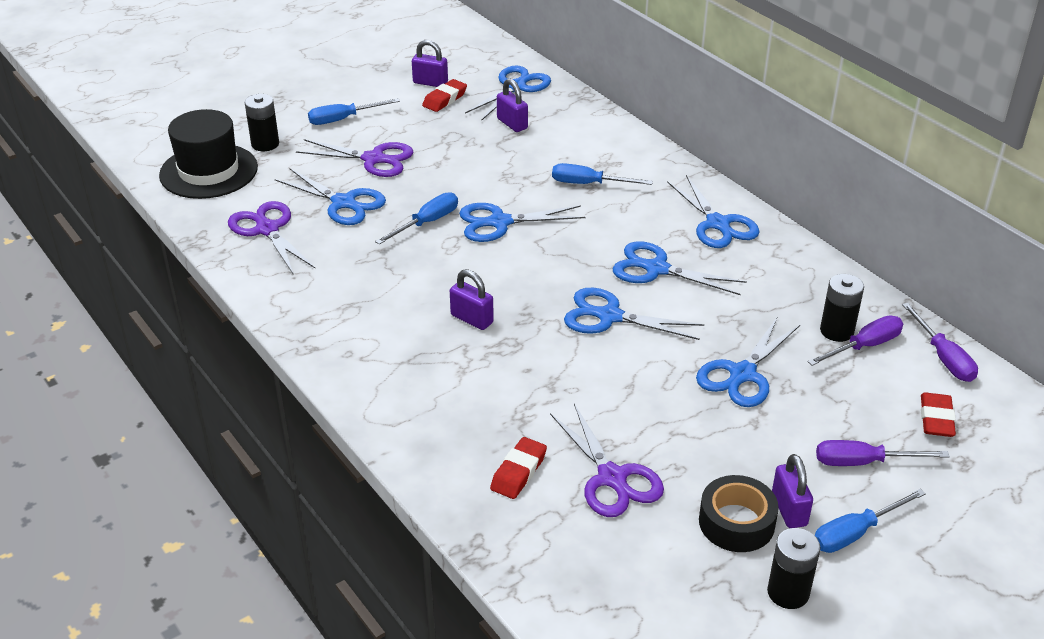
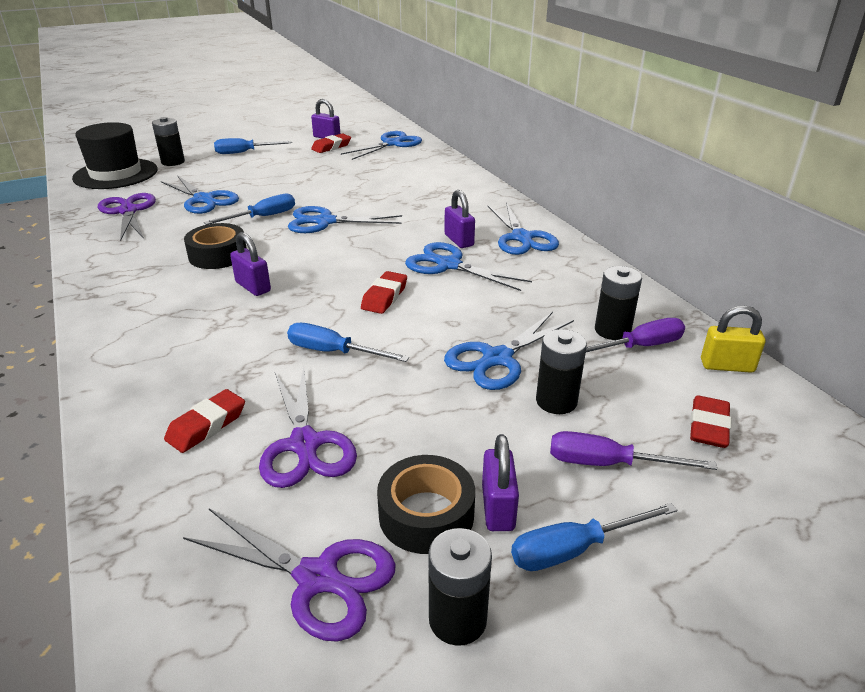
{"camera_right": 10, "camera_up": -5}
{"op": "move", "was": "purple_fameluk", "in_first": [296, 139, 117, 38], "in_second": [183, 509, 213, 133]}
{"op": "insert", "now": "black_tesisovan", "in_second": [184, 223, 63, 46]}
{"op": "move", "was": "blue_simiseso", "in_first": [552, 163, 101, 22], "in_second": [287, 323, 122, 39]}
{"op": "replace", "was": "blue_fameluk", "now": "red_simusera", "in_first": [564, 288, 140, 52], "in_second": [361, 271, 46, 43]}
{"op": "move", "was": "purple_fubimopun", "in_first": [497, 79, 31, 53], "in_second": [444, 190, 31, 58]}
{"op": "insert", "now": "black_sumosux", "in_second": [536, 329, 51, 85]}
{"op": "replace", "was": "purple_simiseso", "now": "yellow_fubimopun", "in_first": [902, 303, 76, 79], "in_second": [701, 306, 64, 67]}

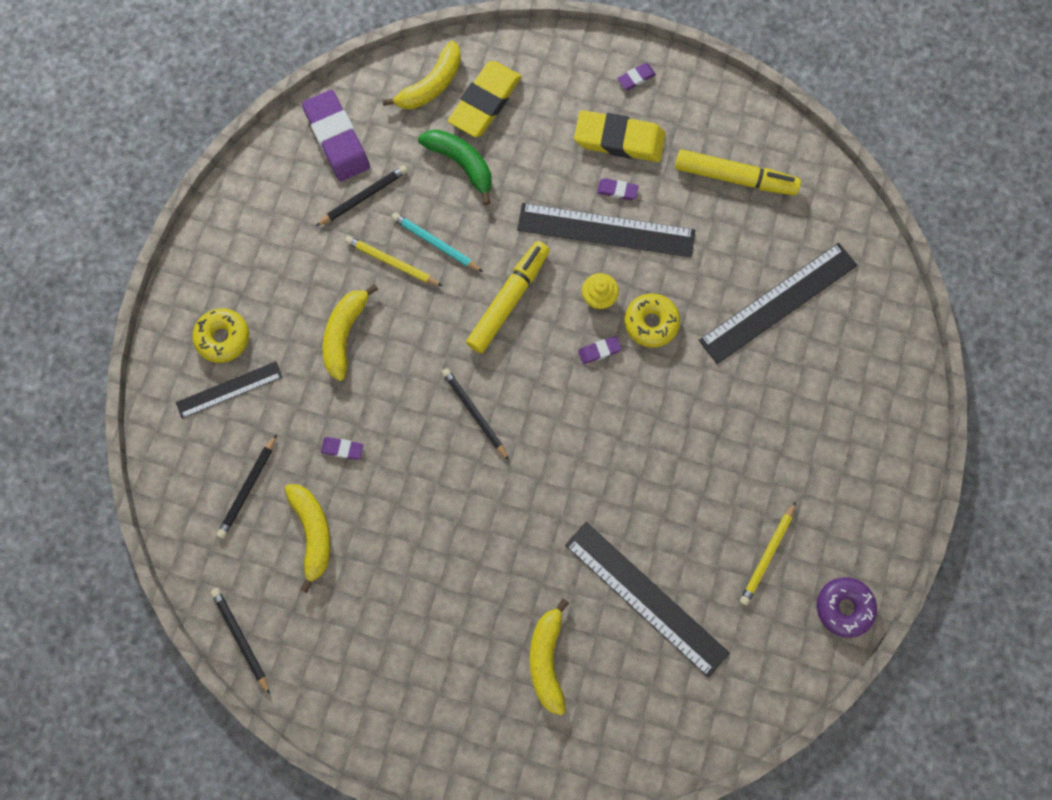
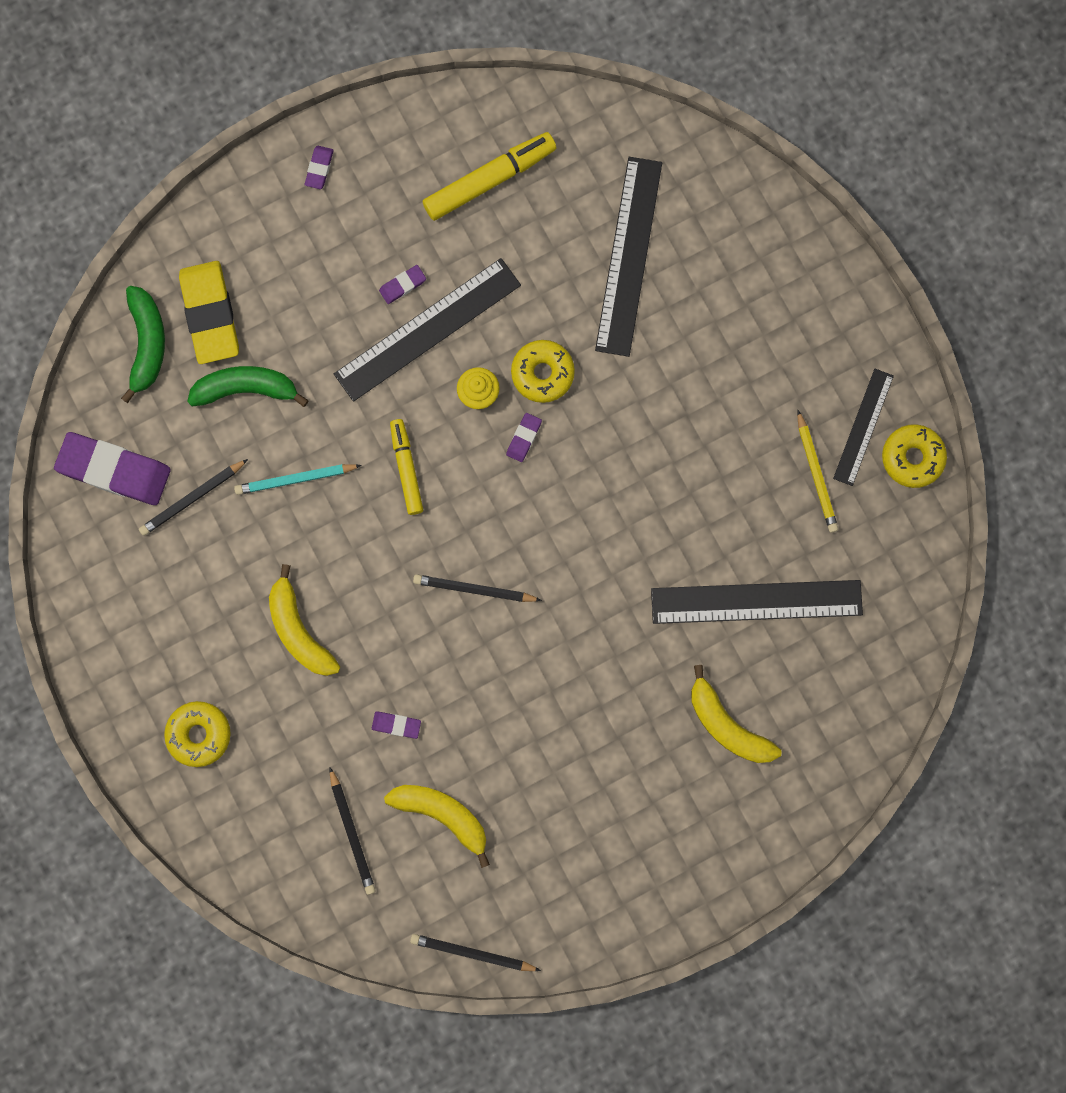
{"camera_right": -45, "camera_up": 5}
{"op": "recolor", "was": "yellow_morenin", "now": "green_morenin", "in_first": [382, 41, 79, 68], "in_second": [121, 286, 44, 117]}
{"op": "rotate", "was": "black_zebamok", "in_first": [316, 165, 92, 61], "in_second": [139, 459, 109, 77], "clockwise": -135}
{"op": "rotate", "was": "purple_simusera", "in_first": [321, 437, 43, 23], "in_second": [372, 711, 49, 28], "clockwise": 45}
{"op": "resize", "was": "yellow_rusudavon", "in_first": [466, 241, 84, 112], "in_second": [390, 419, 33, 96], "ratio": 0.65}
{"op": "move", "was": "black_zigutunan", "in_first": [176, 361, 106, 57], "in_second": [833, 369, 61, 117]}
{"op": "recolor", "was": "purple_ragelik", "now": "yellow_ragelik", "in_first": [817, 577, 60, 61], "in_second": [882, 424, 65, 64]}
{"op": "delete", "was": "yellow_zebamok", "in_first": [345, 236, 97, 50]}
{"op": "delete", "was": "yellow_simusera", "in_first": [574, 110, 91, 52]}

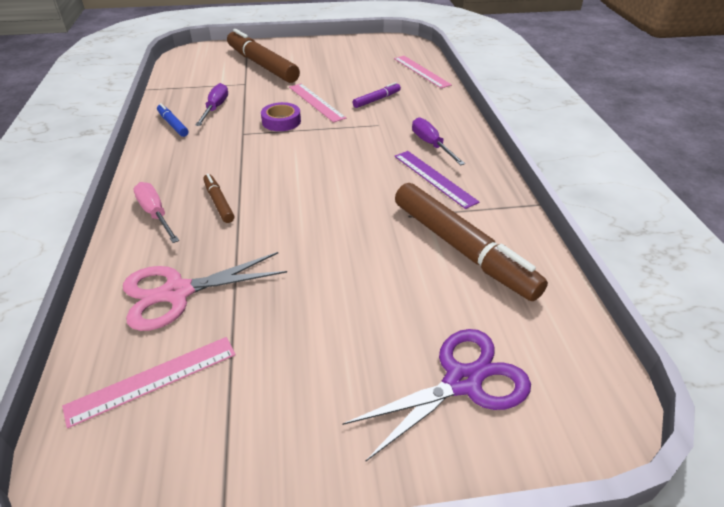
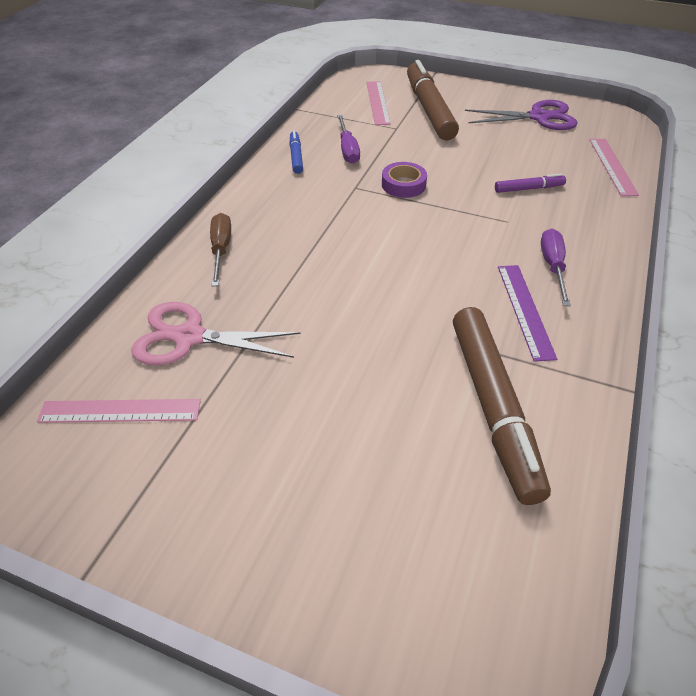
{"camera_right": 30, "camera_up": 5}
{"op": "recolor", "was": "pink_simiseso", "now": "brown_simiseso", "in_first": [133, 182, 46, 61], "in_second": [210, 213, 21, 73]}
{"op": "rotate", "was": "purple_simiseso", "in_first": [195, 83, 33, 43], "in_second": [337, 115, 23, 49], "clockwise": 135}
{"op": "move", "was": "pink_zigutunan", "in_first": [289, 84, 57, 39], "in_second": [366, 81, 25, 44]}
{"op": "move", "was": "purple_fameluk", "in_first": [343, 329, 188, 132], "in_second": [465, 100, 112, 30]}
{"op": "delete", "was": "brown_rusudavon", "in_first": [203, 174, 31, 49]}

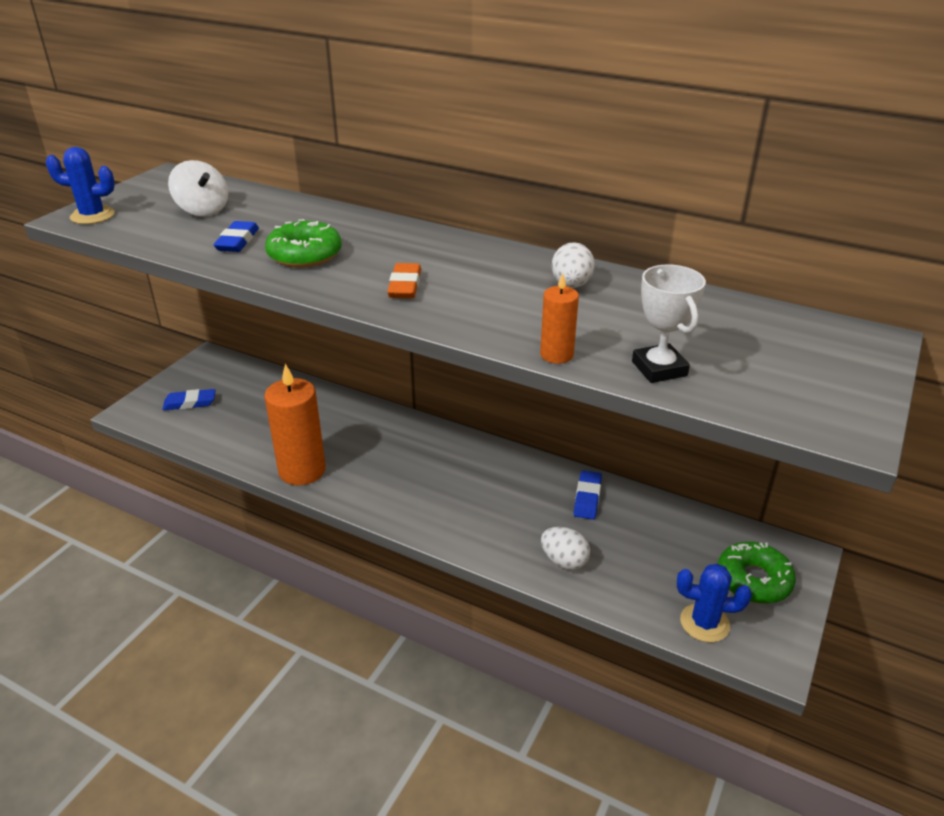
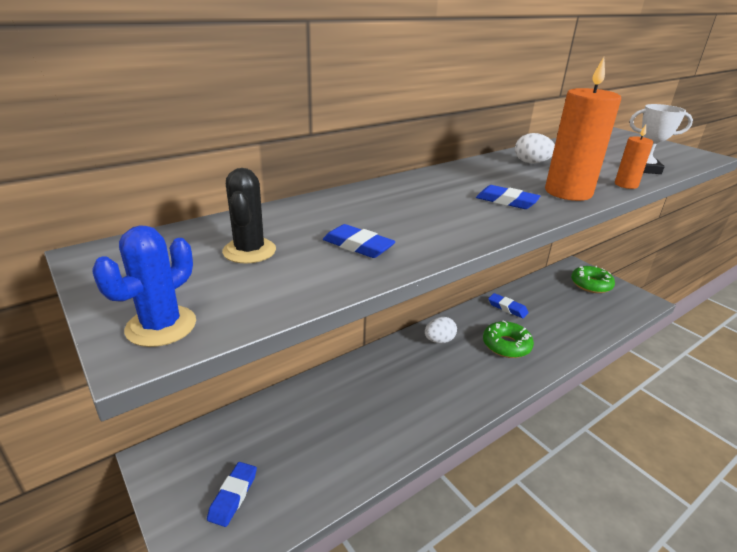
{"camera_right": -65, "camera_up": -5}
{"op": "replace", "was": "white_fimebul", "now": "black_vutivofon", "in_first": [168, 160, 60, 56], "in_second": [222, 168, 54, 96]}
{"op": "move", "was": "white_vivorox", "in_first": [541, 527, 49, 43], "in_second": [425, 317, 32, 26]}
{"op": "recolor", "was": "orange_simusera", "now": "blue_simusera", "in_first": [387, 263, 34, 35], "in_second": [476, 185, 64, 24]}
{"op": "move", "was": "green_ragelik", "in_first": [265, 219, 77, 49], "in_second": [483, 321, 51, 37]}
{"op": "move", "was": "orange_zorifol", "in_first": [264, 364, 62, 121], "in_second": [545, 57, 76, 144]}
{"op": "delete", "was": "blue_vutivofon", "in_first": [677, 563, 75, 79]}

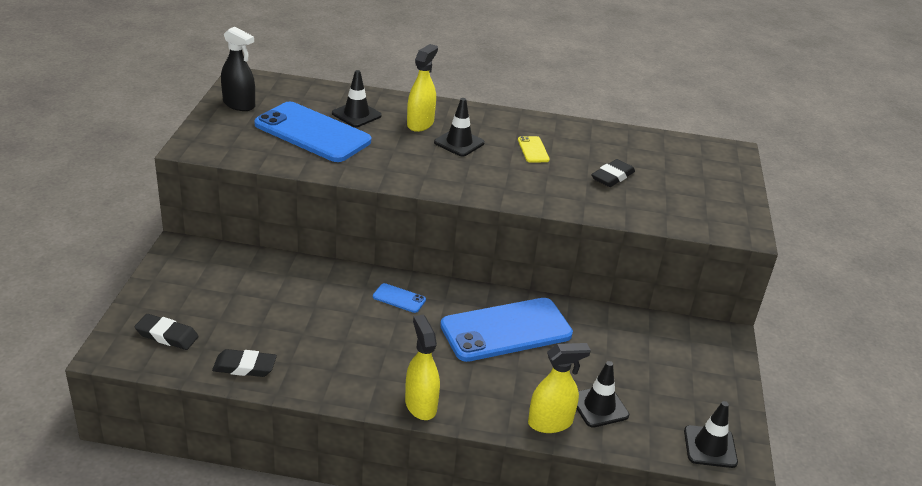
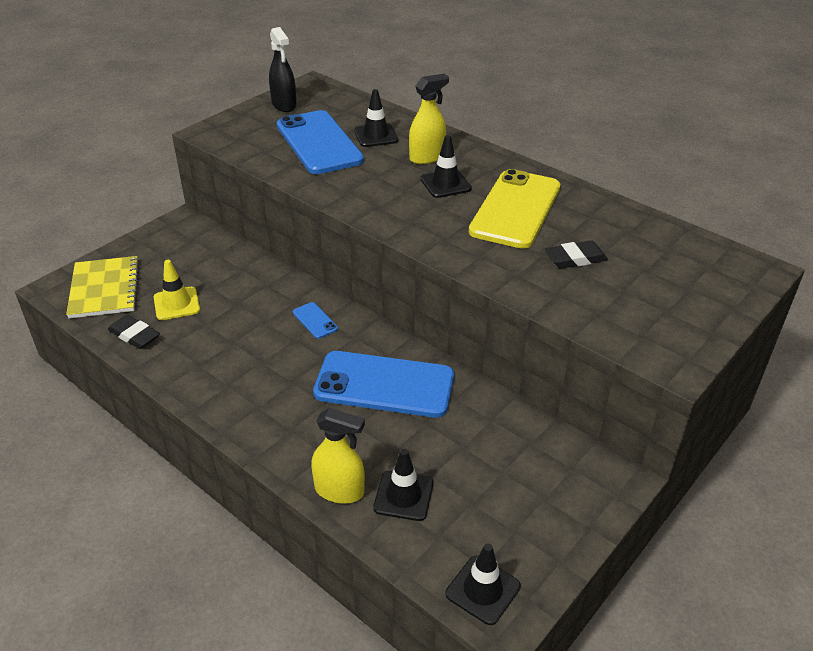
{"camera_right": 35, "camera_up": 5}
{"op": "replace", "was": "black_simusera", "now": "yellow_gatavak", "in_first": [135, 314, 64, 36], "in_second": [66, 256, 74, 62]}
{"op": "insert", "now": "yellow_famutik", "in_second": [154, 260, 46, 60]}
{"op": "resize", "was": "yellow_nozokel", "in_first": [518, 136, 32, 27], "in_second": [469, 169, 91, 80], "ratio": 2.42}
{"op": "delete", "was": "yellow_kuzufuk", "in_first": [405, 315, 35, 105]}

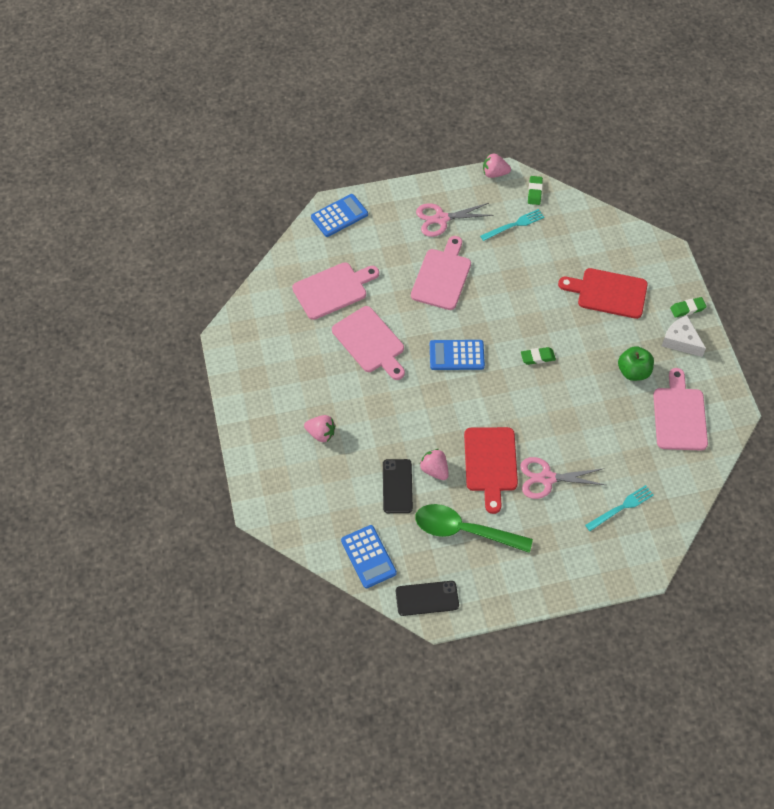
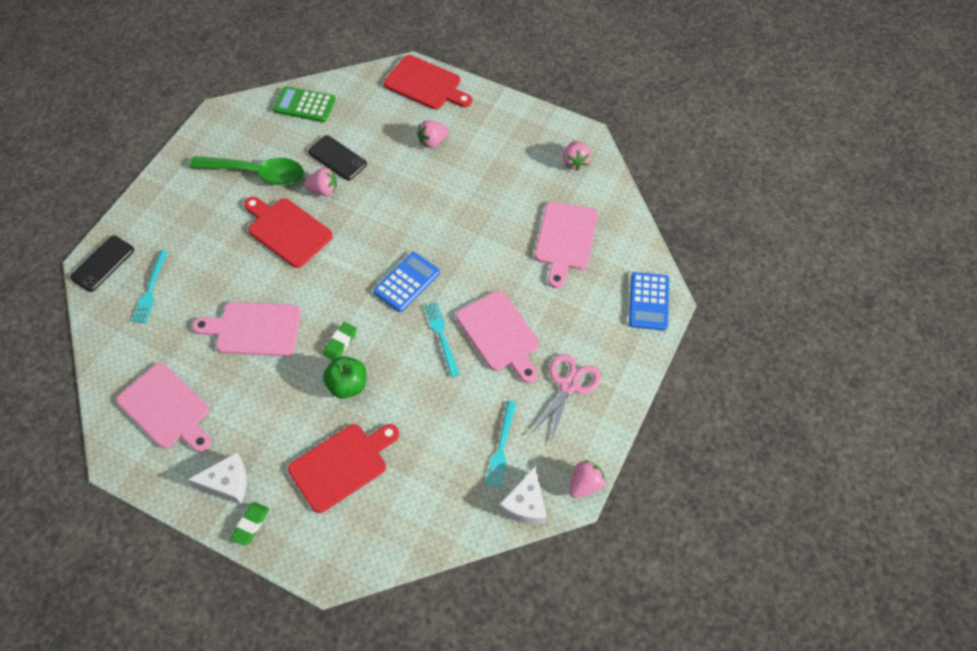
{"camera_right": 130, "camera_up": 0}
{"op": "move", "was": "black_nozokel", "in_first": [396, 581, 63, 35], "in_second": [70, 236, 64, 56]}
{"op": "rotate", "was": "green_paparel", "in_first": [415, 504, 118, 49], "in_second": [190, 156, 114, 29], "clockwise": 45}
{"op": "move", "was": "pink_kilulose", "in_first": [332, 306, 73, 74], "in_second": [192, 302, 109, 54]}
{"op": "recolor", "was": "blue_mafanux", "now": "green_mafanux", "in_first": [341, 525, 56, 63], "in_second": [273, 86, 62, 36]}
{"op": "move", "was": "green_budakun", "in_first": [618, 346, 36, 35], "in_second": [323, 356, 43, 43]}
{"op": "insert", "now": "red_kilulose", "in_second": [384, 55, 88, 55]}
{"op": "insert", "now": "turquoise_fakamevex", "in_second": [424, 302, 36, 75]}
{"op": "replace", "was": "green_simusera", "now": "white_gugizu", "in_first": [528, 176, 15, 29], "in_second": [499, 465, 48, 60]}
{"op": "insert", "now": "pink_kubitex", "in_second": [563, 141, 28, 30]}
{"op": "delete", "was": "pink_fameluk", "in_first": [520, 457, 85, 42]}

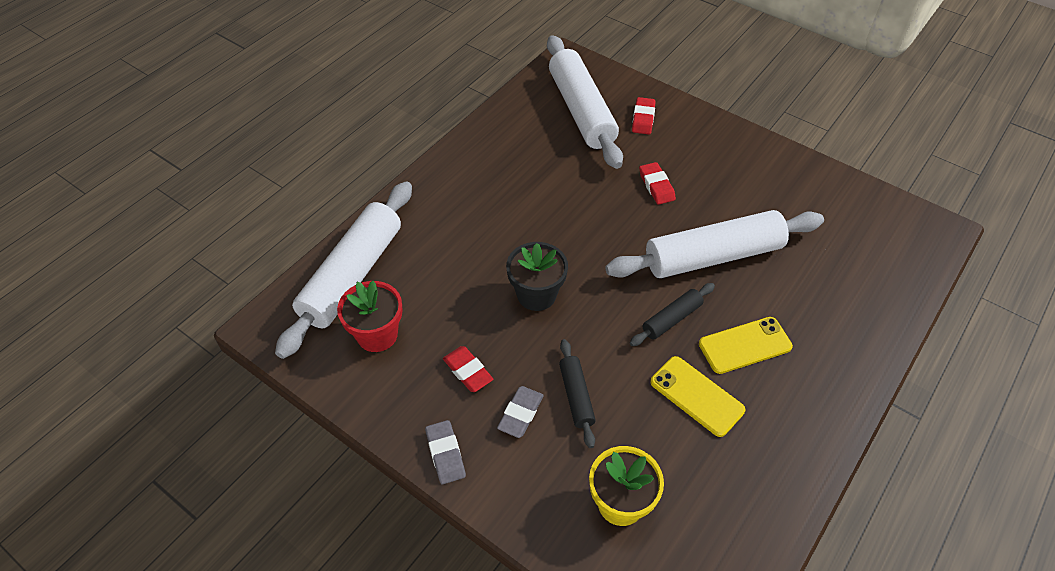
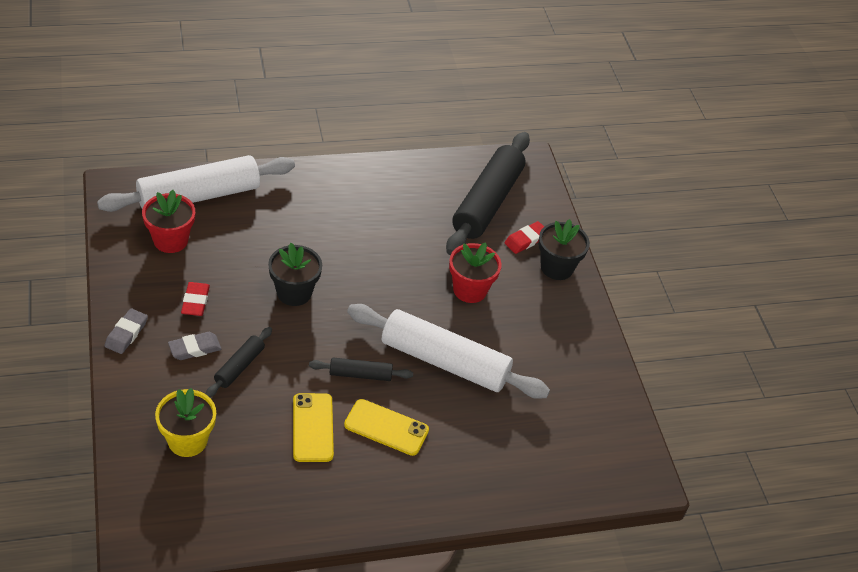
{"camera_right": 35, "camera_up": -5}
{"op": "recolor", "was": "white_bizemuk", "now": "black_bizemuk", "in_first": [547, 35, 76, 134], "in_second": [446, 132, 84, 123]}
{"op": "replace", "was": "red_simusera", "now": "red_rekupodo", "in_first": [639, 162, 37, 43], "in_second": [449, 242, 53, 61]}
{"op": "insert", "now": "black_rekupodo", "in_second": [538, 219, 52, 61]}

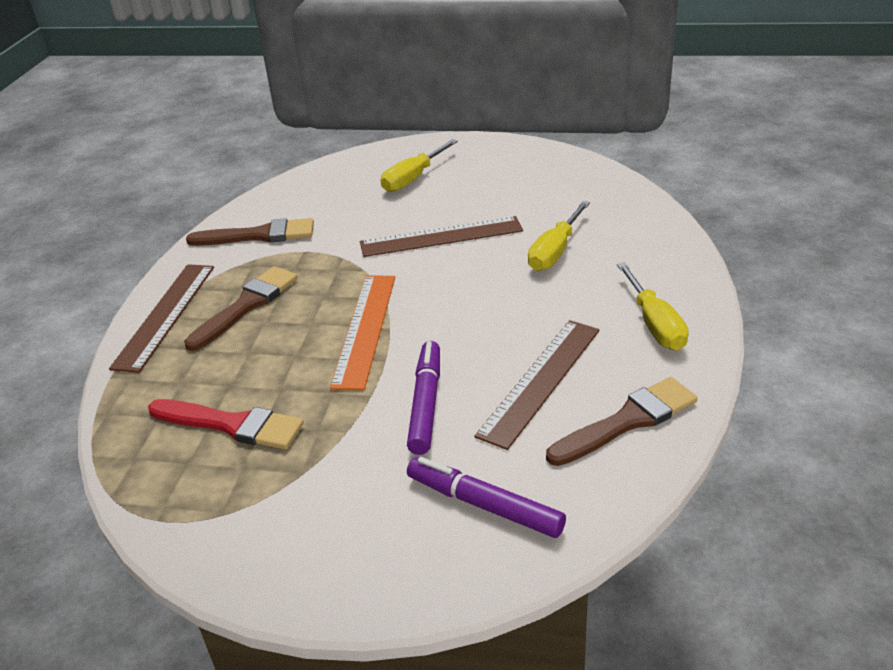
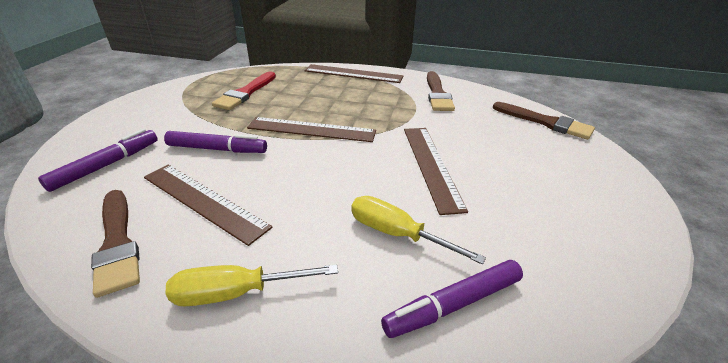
{"camera_right": 90, "camera_up": 0}
{"op": "recolor", "was": "orange_zigutunan", "now": "brown_zigutunan", "in_first": [330, 276, 65, 114], "in_second": [247, 117, 129, 25]}
{"op": "insert", "now": "purple_rusudavon", "in_second": [381, 260, 142, 78]}
{"op": "move", "was": "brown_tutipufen", "in_first": [184, 266, 114, 85], "in_second": [493, 102, 102, 38]}
{"op": "delete", "was": "yellow_simiseso", "in_first": [381, 139, 77, 53]}

